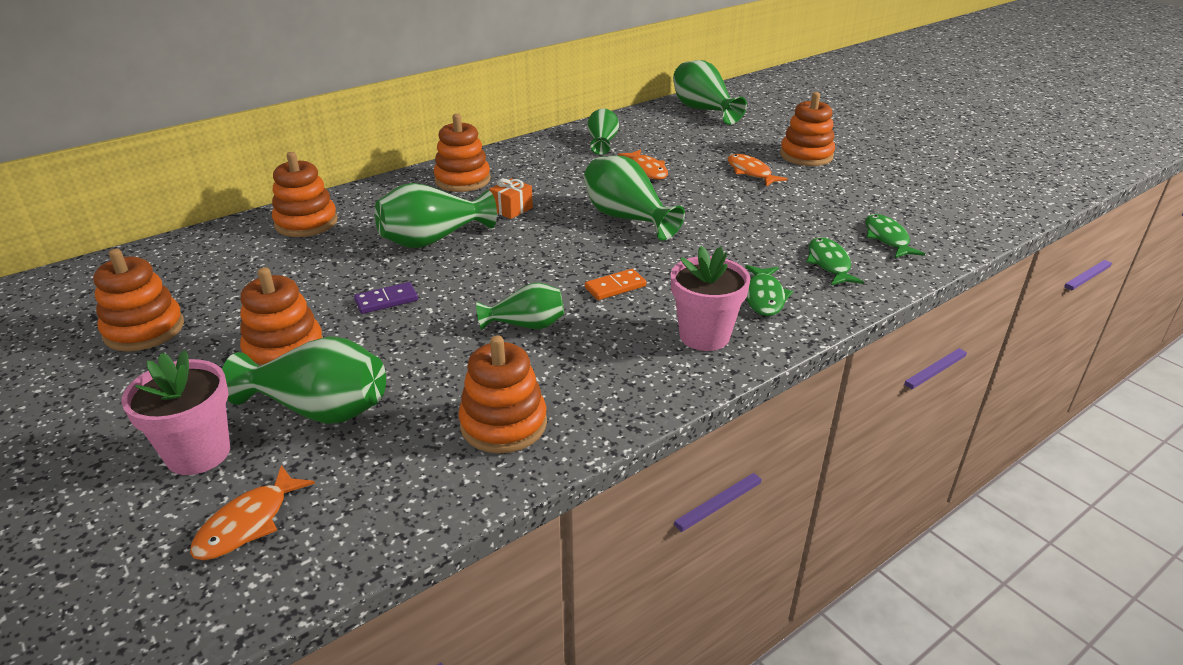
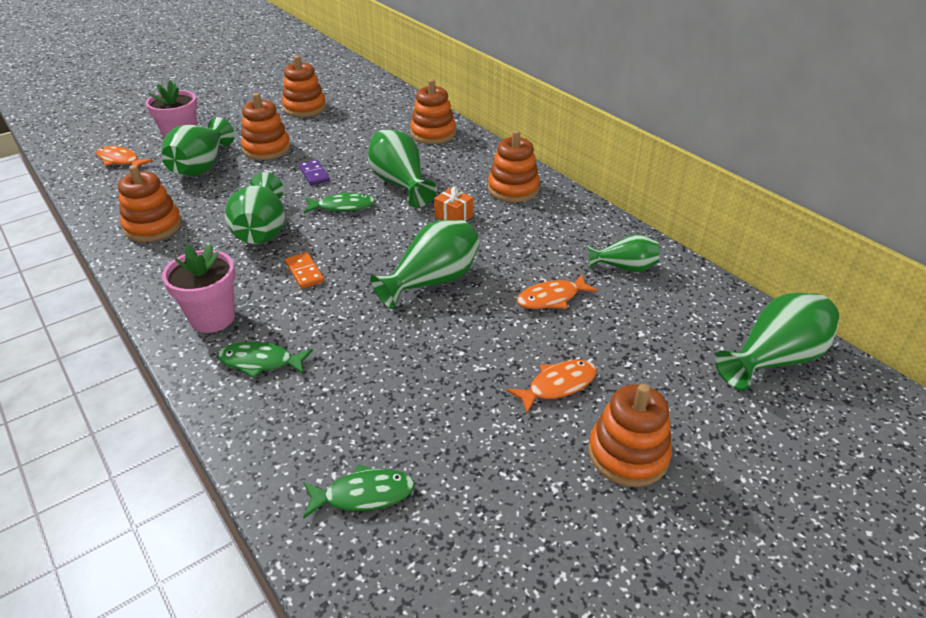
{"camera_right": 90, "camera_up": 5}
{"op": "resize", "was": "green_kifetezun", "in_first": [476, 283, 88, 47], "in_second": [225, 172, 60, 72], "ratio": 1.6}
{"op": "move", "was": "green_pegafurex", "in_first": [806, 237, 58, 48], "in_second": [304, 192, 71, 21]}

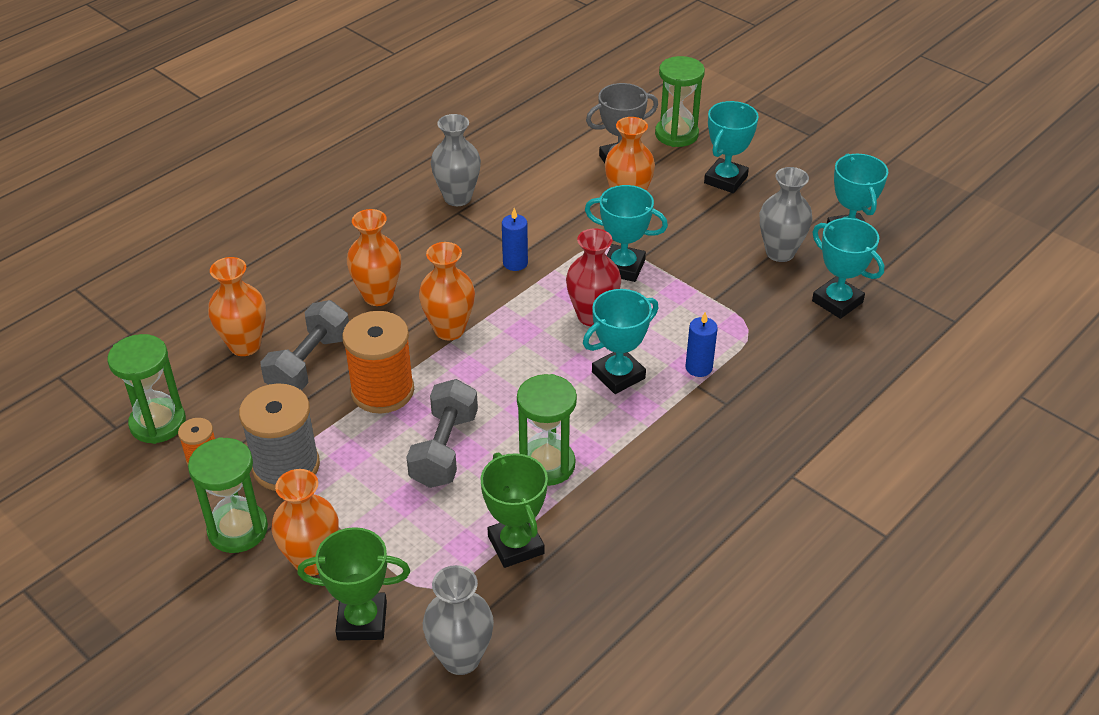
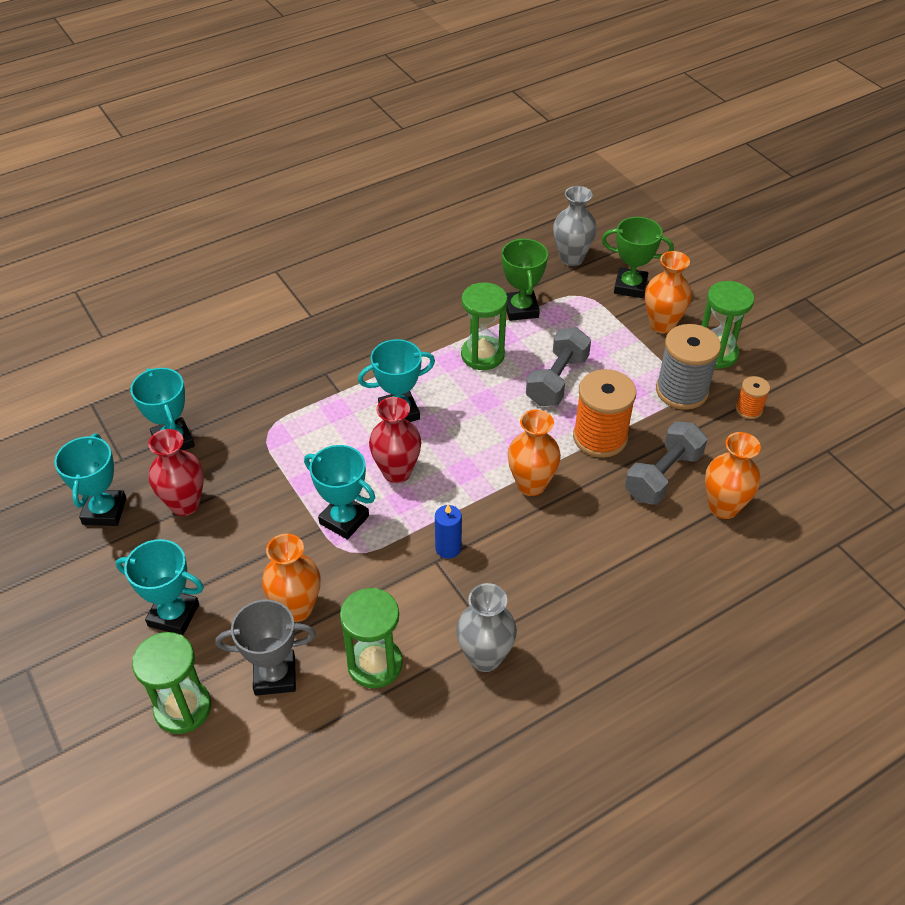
{"camera_right": -165, "camera_up": 5}
{"op": "rotate", "was": "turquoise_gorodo", "in_first": [704, 101, 55, 92], "in_second": [116, 539, 88, 96], "clockwise": 60}
{"op": "recolor", "was": "grey_kifetezun", "now": "red_kifetezun", "in_first": [760, 167, 53, 95], "in_second": [148, 429, 56, 87]}
{"op": "move", "was": "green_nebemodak", "in_first": [107, 334, 79, 110], "in_second": [340, 588, 63, 100]}
{"op": "delete", "was": "orange_kifetezun", "in_first": [347, 209, 54, 97]}
{"op": "delete", "was": "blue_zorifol", "in_first": [685, 312, 33, 65]}

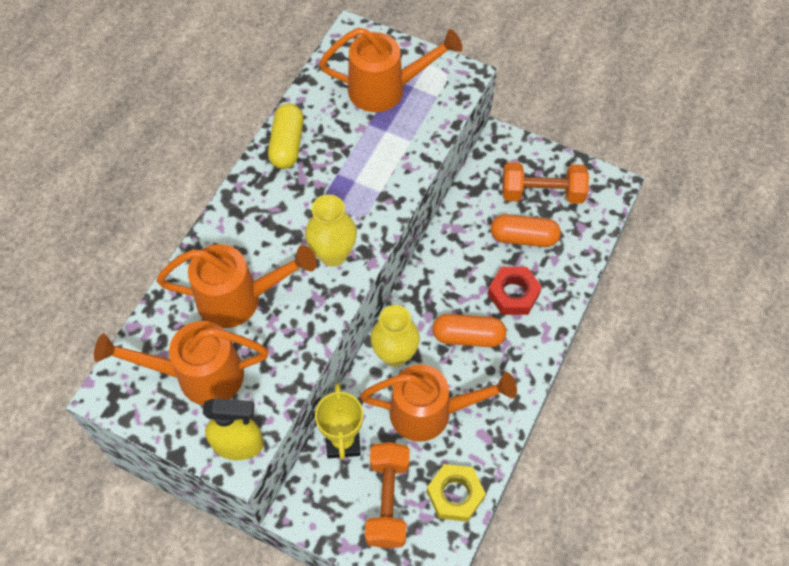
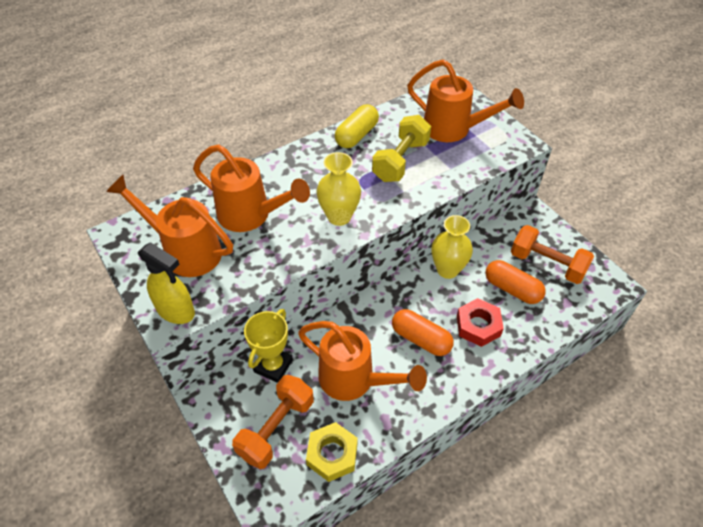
{"camera_right": 30, "camera_up": -10}
{"op": "insert", "now": "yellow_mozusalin", "in_second": [372, 115, 59, 67]}
{"op": "move", "was": "yellow_kifetezun", "in_first": [370, 305, 50, 62], "in_second": [432, 215, 41, 64]}

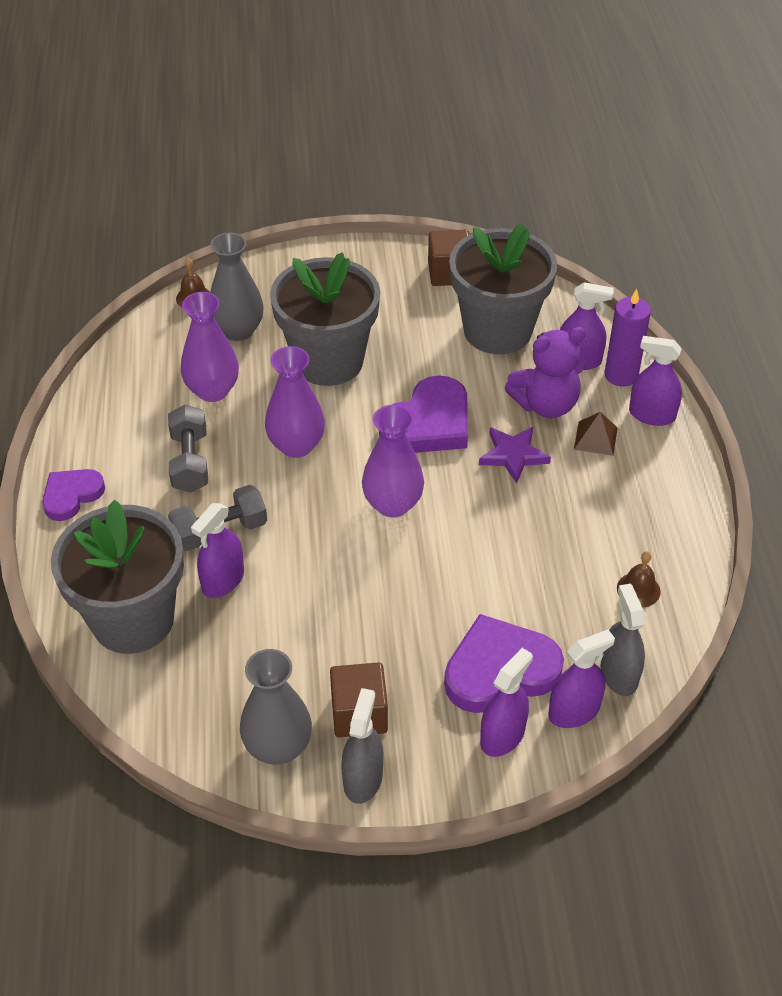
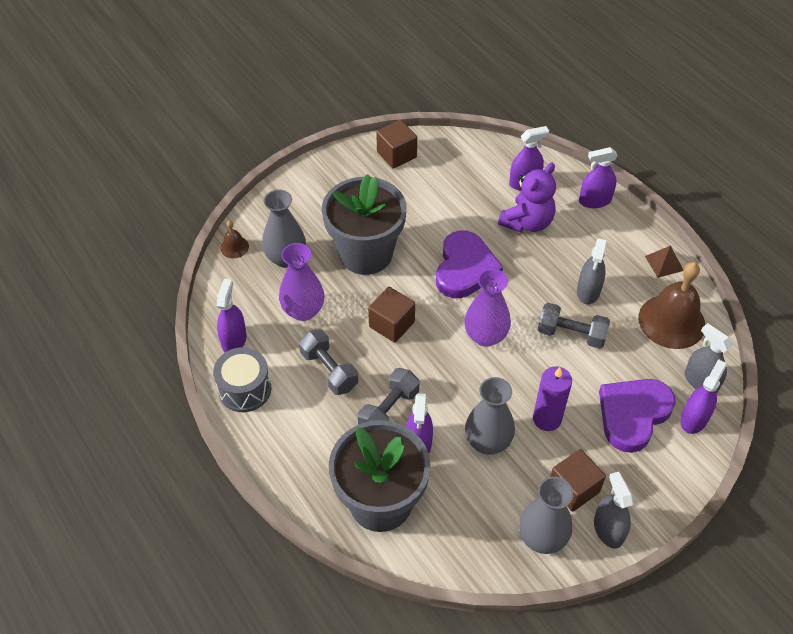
{"camera_right": -30, "camera_up": 5}
{"op": "insert", "now": "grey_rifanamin", "in_second": [213, 347, 58, 65]}
{"op": "move", "was": "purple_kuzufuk", "in_first": [480, 648, 53, 109], "in_second": [217, 279, 30, 73]}
{"op": "replace", "was": "purple_kifetezun", "now": "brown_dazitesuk", "in_first": [265, 346, 60, 112], "in_second": [368, 287, 47, 56]}
{"op": "insert", "now": "grey_kifetezun", "in_second": [465, 377, 50, 78]}
{"op": "move", "was": "purple_zorifol", "in_first": [605, 289, 46, 98], "in_second": [533, 366, 39, 65]}
{"op": "insert", "now": "grey_mozusalin", "in_second": [538, 303, 72, 46]}
{"op": "insert", "now": "grey_kuzufuk", "in_second": [577, 238, 29, 67]}
{"op": "resize", "was": "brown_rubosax", "in_first": [617, 551, 43, 57], "in_second": [639, 262, 66, 87], "ratio": 2.19}
{"op": "move", "was": "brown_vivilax", "in_first": [574, 412, 44, 44], "in_second": [645, 245, 39, 33]}
{"op": "delete", "was": "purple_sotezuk", "in_first": [42, 469, 63, 52]}
{"op": "delete", "was": "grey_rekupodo", "in_first": [449, 223, 108, 131]}
{"op": "delete", "was": "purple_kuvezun", "in_first": [479, 427, 72, 57]}

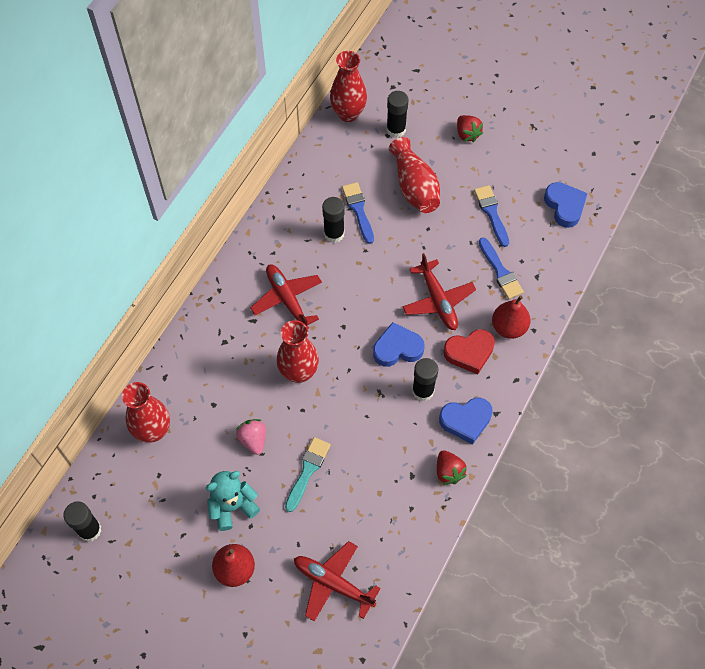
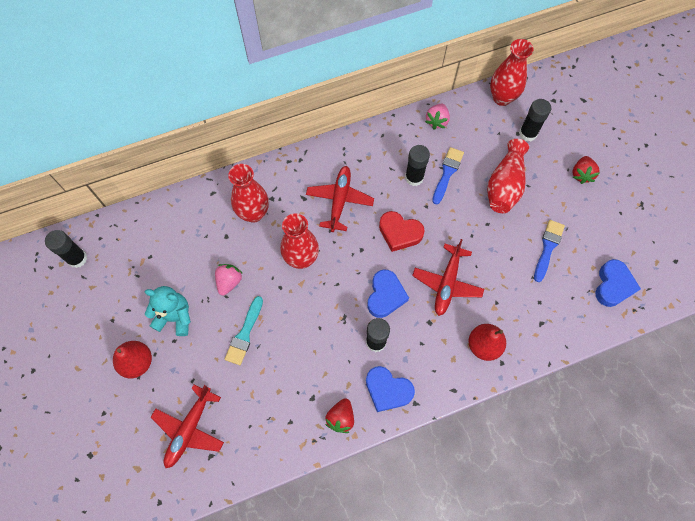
{"camera_right": 40, "camera_up": 5}
{"op": "rotate", "was": "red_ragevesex", "in_first": [294, 541, 87, 80], "in_second": [151, 384, 73, 84], "clockwise": -135}
{"op": "rotate", "was": "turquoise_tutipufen", "in_first": [285, 437, 46, 75], "in_second": [225, 296, 38, 69], "clockwise": 135}
{"op": "move", "was": "red_kifetezun", "in_first": [122, 382, 48, 61], "in_second": [228, 164, 41, 59]}
{"op": "rotate", "was": "blue_sotezuk", "in_first": [373, 322, 52, 45], "in_second": [368, 270, 41, 48], "clockwise": 75}
{"op": "move", "was": "red_sotezuk", "in_first": [443, 329, 52, 45], "in_second": [379, 211, 46, 41]}
{"op": "insert", "now": "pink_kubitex", "in_second": [425, 104, 25, 25]}
{"op": "delete", "was": "blue_tutipufen", "in_first": [479, 237, 45, 62]}

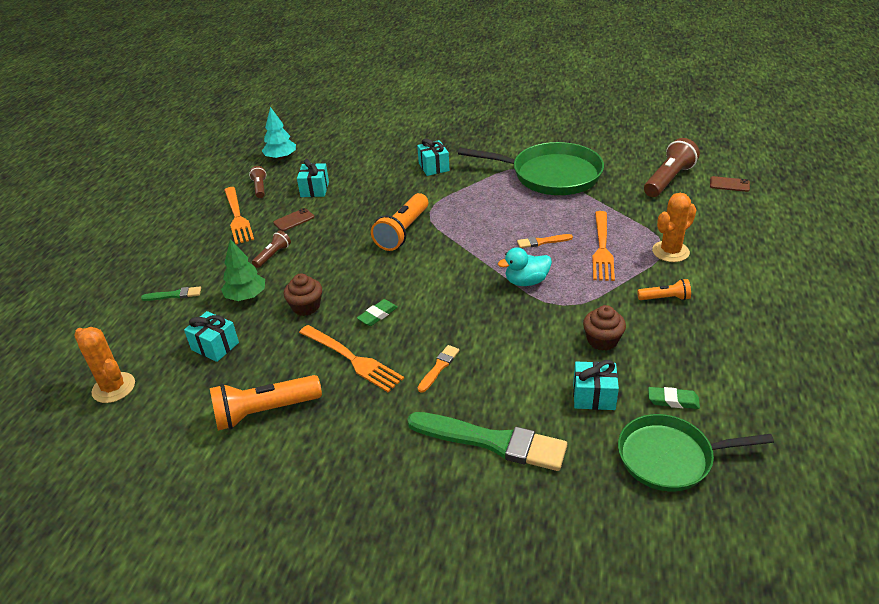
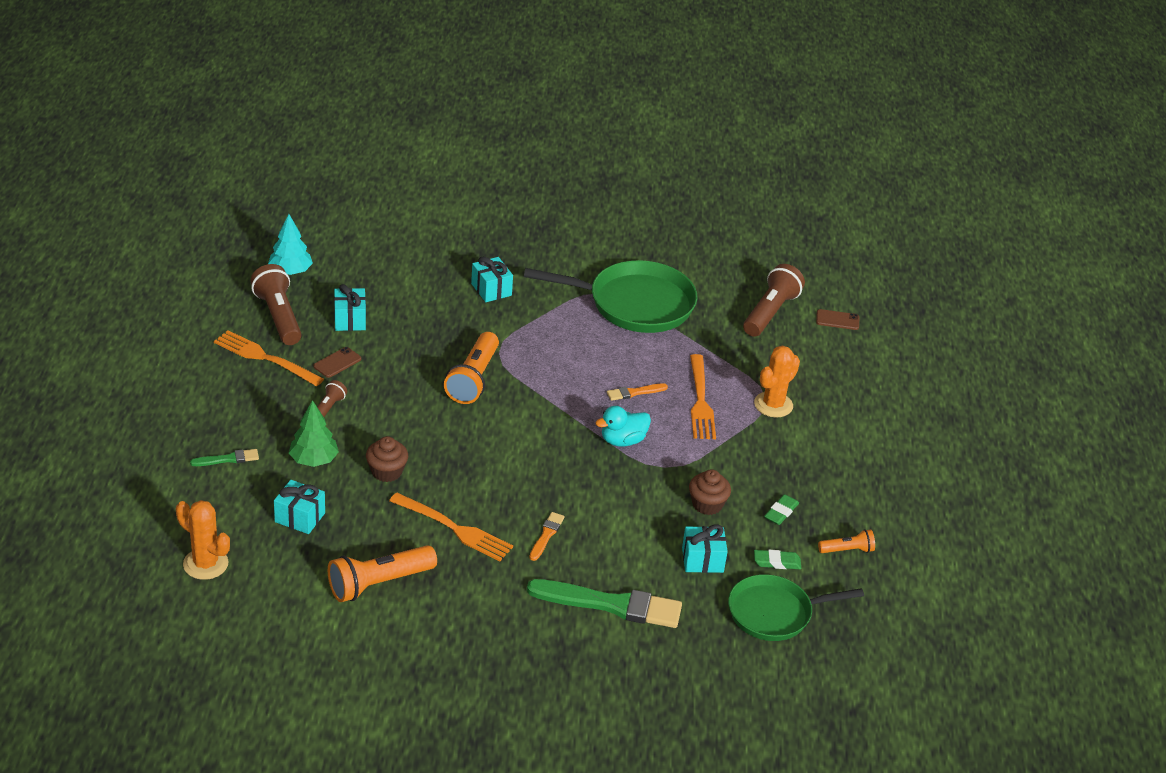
{"camera_right": -15, "camera_up": 0}
{"op": "rotate", "was": "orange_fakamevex", "in_first": [224, 187, 30, 57], "in_second": [214, 330, 110, 56], "clockwise": 150}
{"op": "resize", "was": "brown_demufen", "in_first": [249, 166, 17, 32], "in_second": [250, 264, 52, 81], "ratio": 1.87}
{"op": "move", "was": "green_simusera", "in_first": [357, 299, 41, 27], "in_second": [764, 494, 35, 31]}
{"op": "move", "was": "orange_demufen", "in_first": [637, 279, 54, 21], "in_second": [818, 529, 57, 24]}

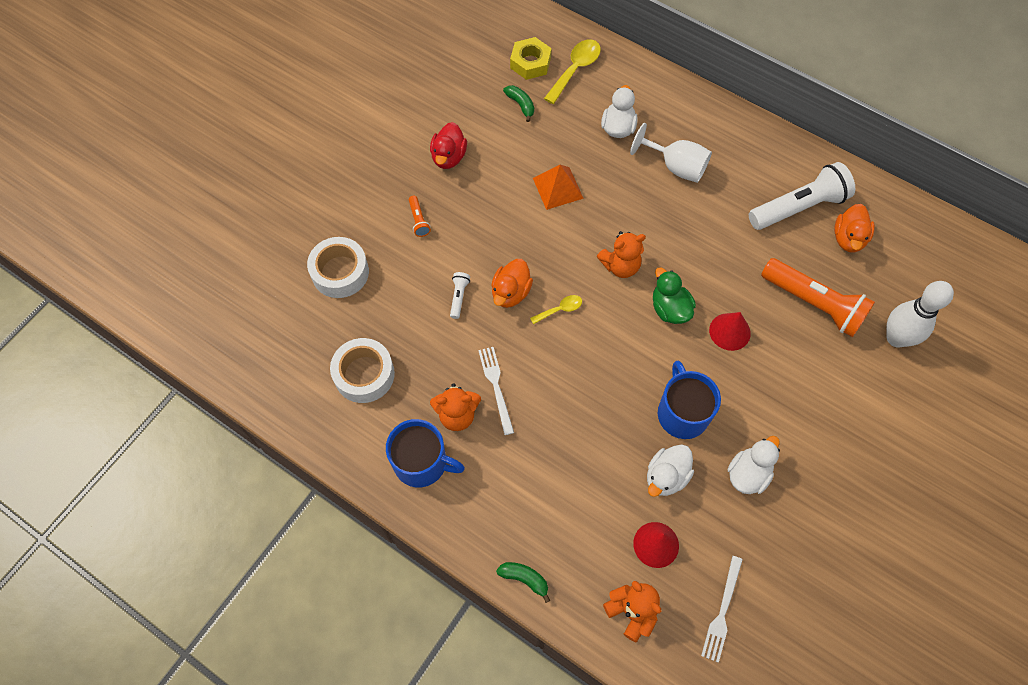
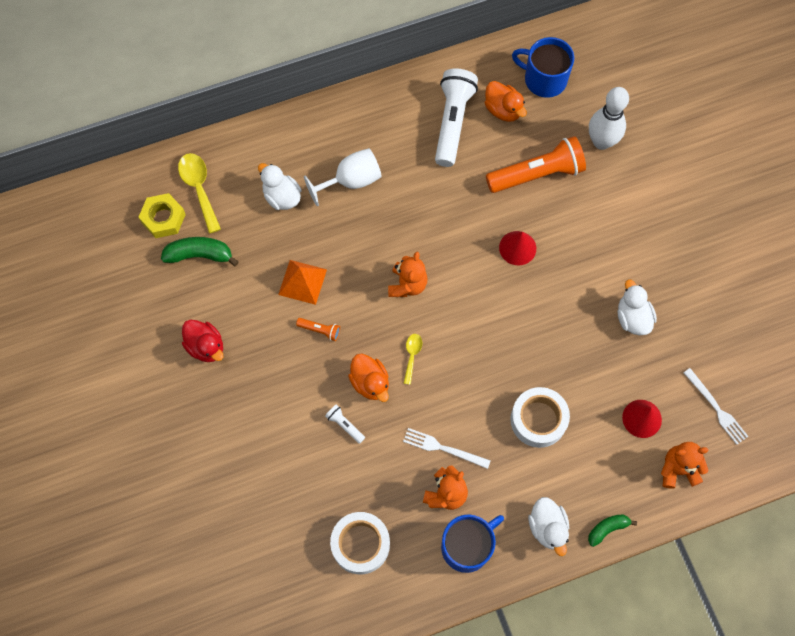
{"camera_right": -55, "camera_up": 5}
{"op": "resize", "was": "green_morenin", "in_first": [503, 85, 31, 37], "in_second": [161, 237, 78, 29], "ratio": 1.58}
{"op": "move", "was": "orange_demufen", "in_first": [409, 196, 22, 41], "in_second": [296, 318, 44, 23]}
{"op": "move", "was": "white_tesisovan", "in_first": [307, 237, 62, 61], "in_second": [510, 387, 60, 61]}
{"op": "move", "was": "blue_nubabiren", "in_first": [658, 361, 63, 78], "in_second": [512, 37, 62, 61]}
{"op": "move", "was": "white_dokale", "in_first": [647, 444, 47, 53], "in_second": [528, 497, 41, 59]}
{"op": "delete", "was": "green_dokale", "in_first": [653, 267, 43, 57]}

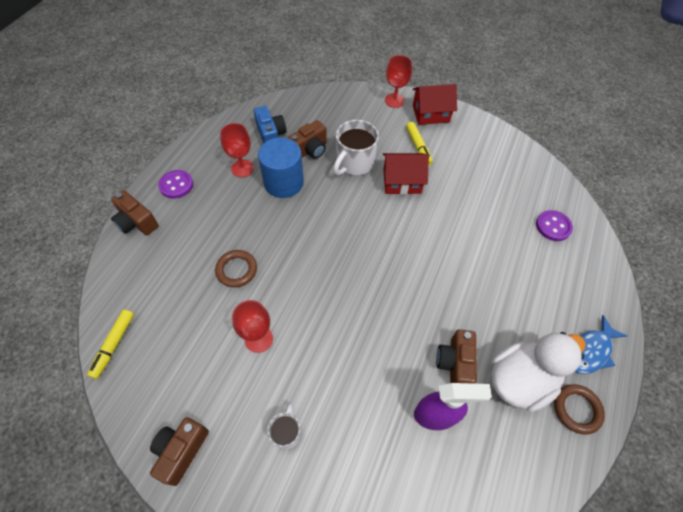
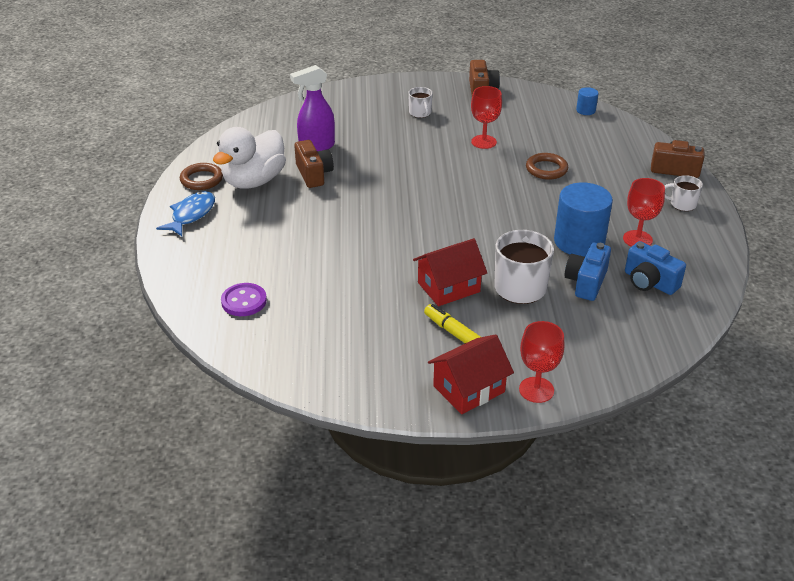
{"camera_right": 155, "camera_up": -20}
{"op": "recolor", "was": "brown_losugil", "now": "blue_losugil", "in_first": [287, 120, 40, 39], "in_second": [565, 243, 46, 58]}
{"op": "replace", "was": "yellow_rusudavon", "now": "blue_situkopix", "in_first": [87, 309, 47, 70], "in_second": [576, 87, 23, 28]}
{"op": "replace", "was": "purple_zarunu", "now": "white_nubabiren", "in_first": [158, 170, 35, 29], "in_second": [665, 175, 38, 36]}

